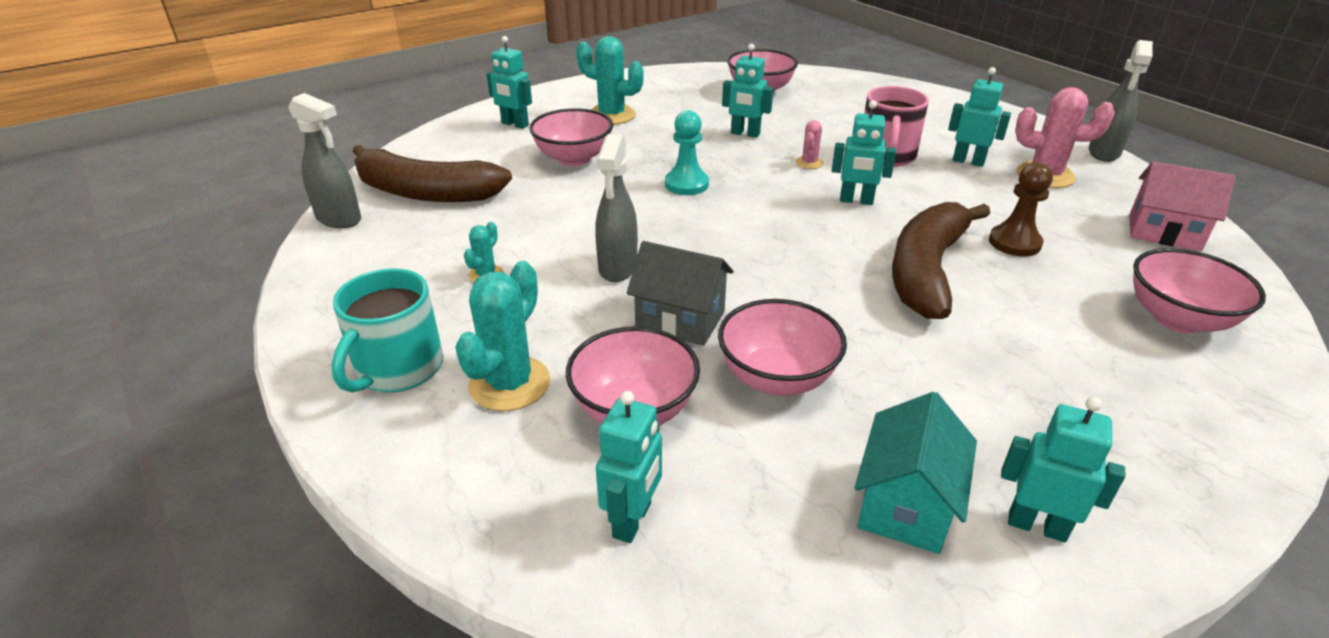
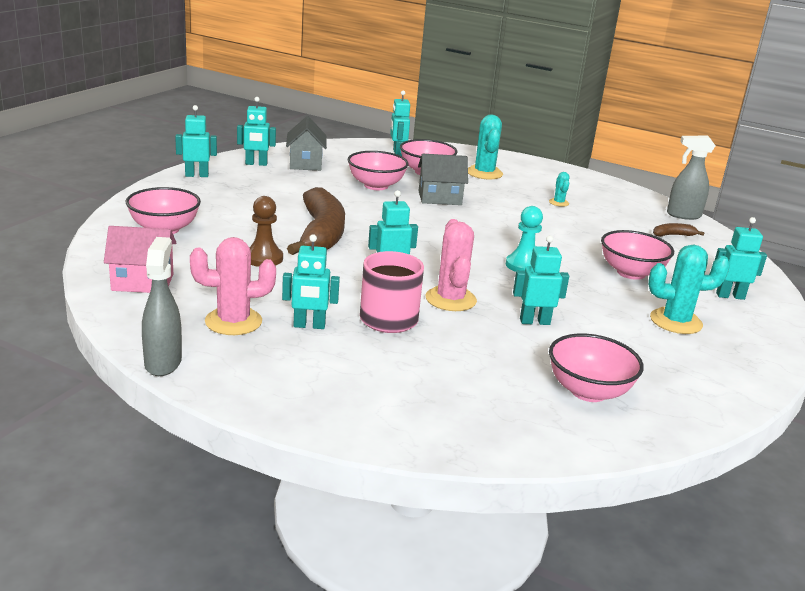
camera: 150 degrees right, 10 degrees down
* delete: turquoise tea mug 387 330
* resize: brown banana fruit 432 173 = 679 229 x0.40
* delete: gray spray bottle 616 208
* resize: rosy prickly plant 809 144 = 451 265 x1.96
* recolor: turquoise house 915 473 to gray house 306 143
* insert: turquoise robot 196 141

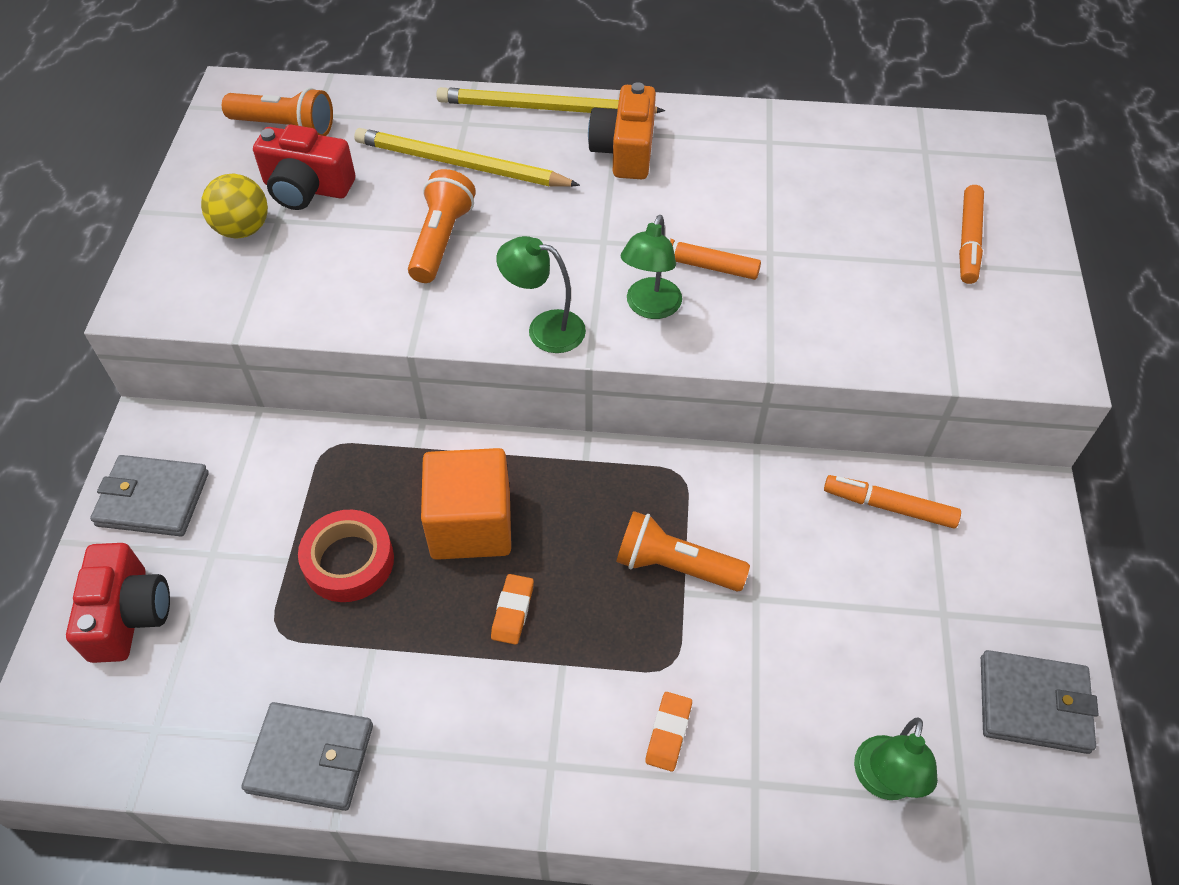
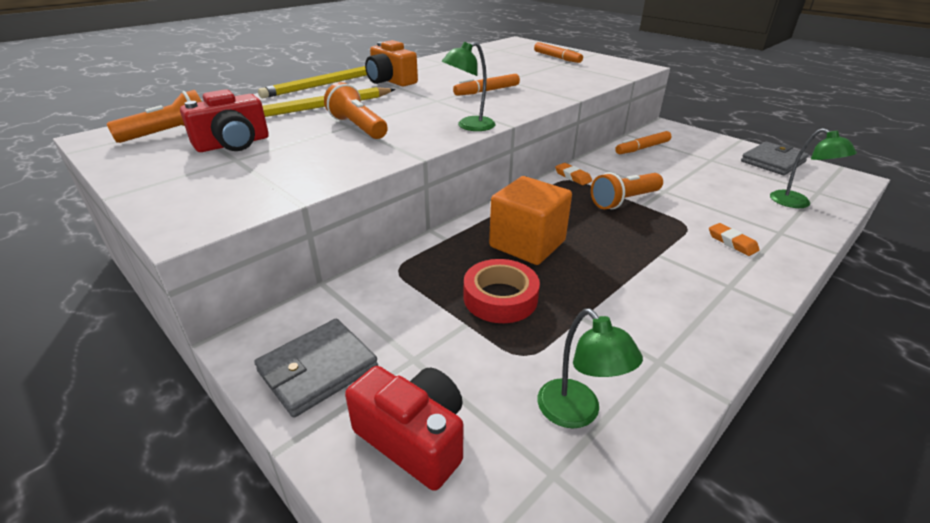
camera: 50 degrees left, 20 degrees down
* delete: golden ball 234 206
* delete: gray billfold 307 756
* move: bright orange gum eraser 512 609 to 573 174
* move: emerald reading lamp 651 267 to 590 368

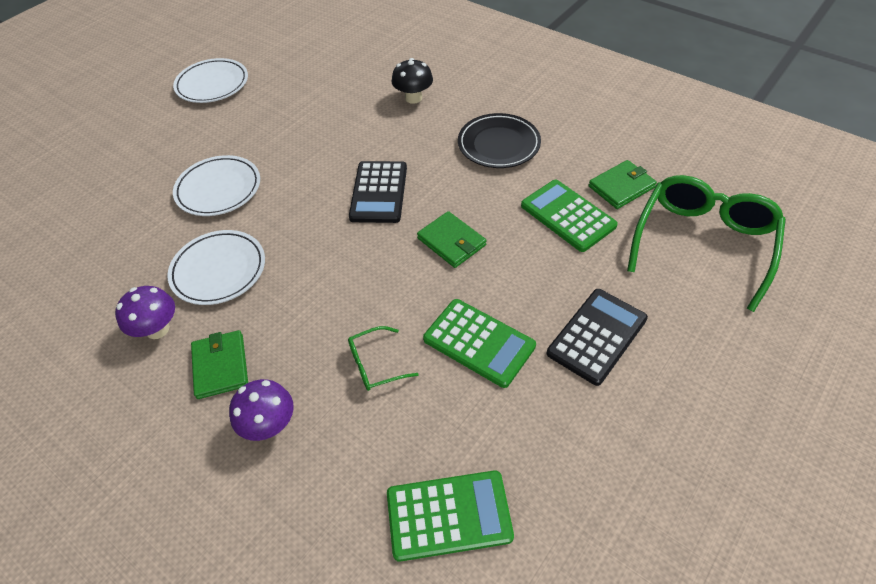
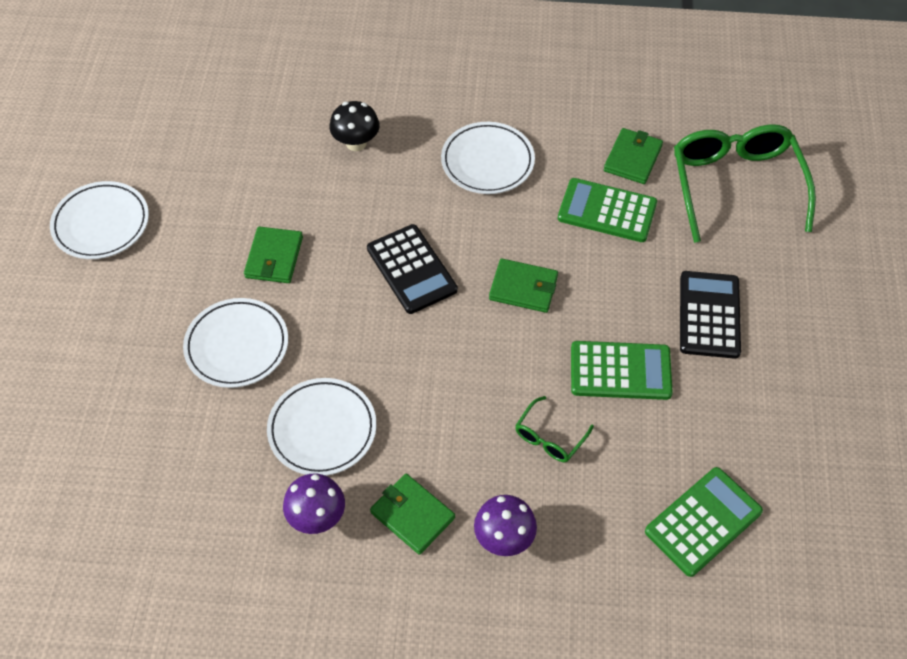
camera: 35 degrees left, 5 degrees up
* recolor: jet-black dinner plate 499 140 to pure white dinner plate 488 158
* insert: emerald billfold 273 254

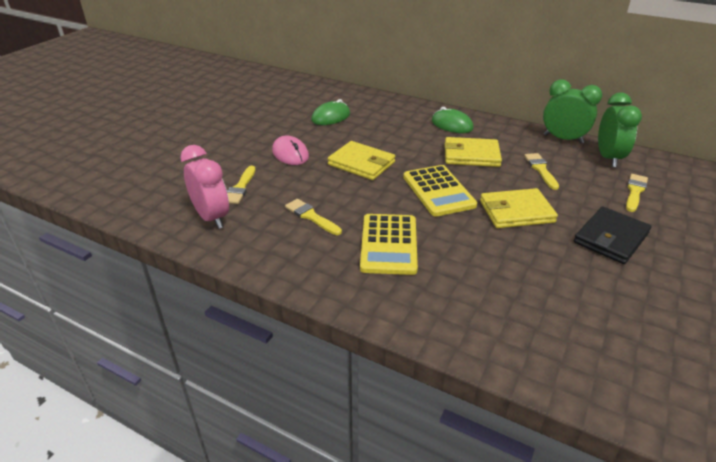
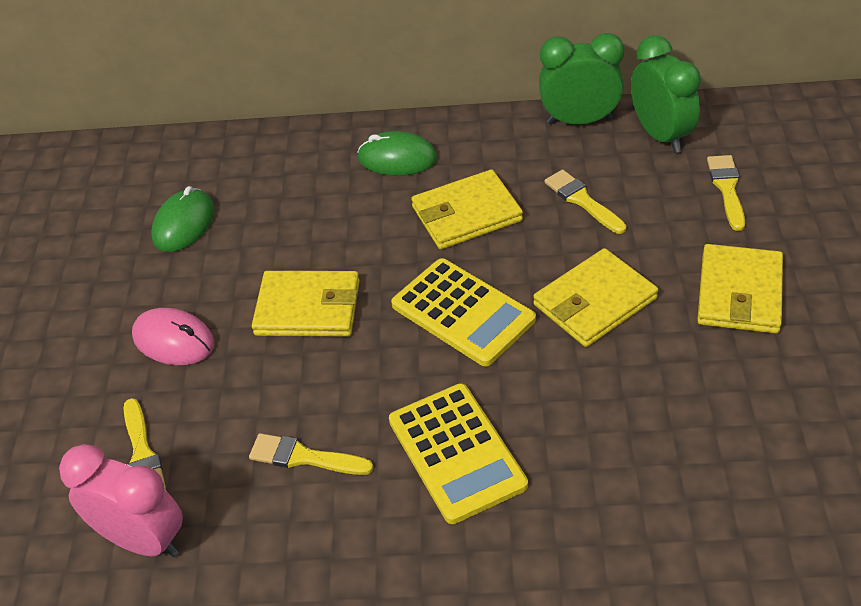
camera: 25 degrees left, 10 degrees up
* recolor: jet-black billfold 612 235 to golden billfold 740 288

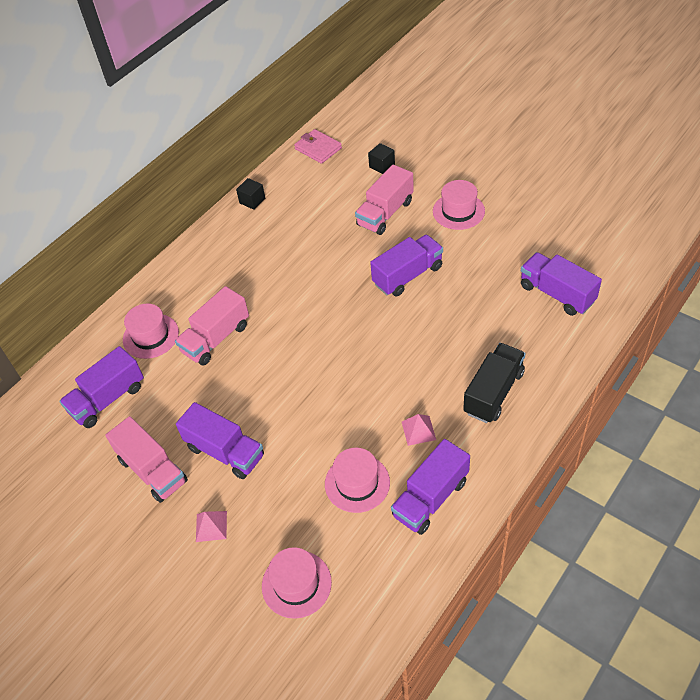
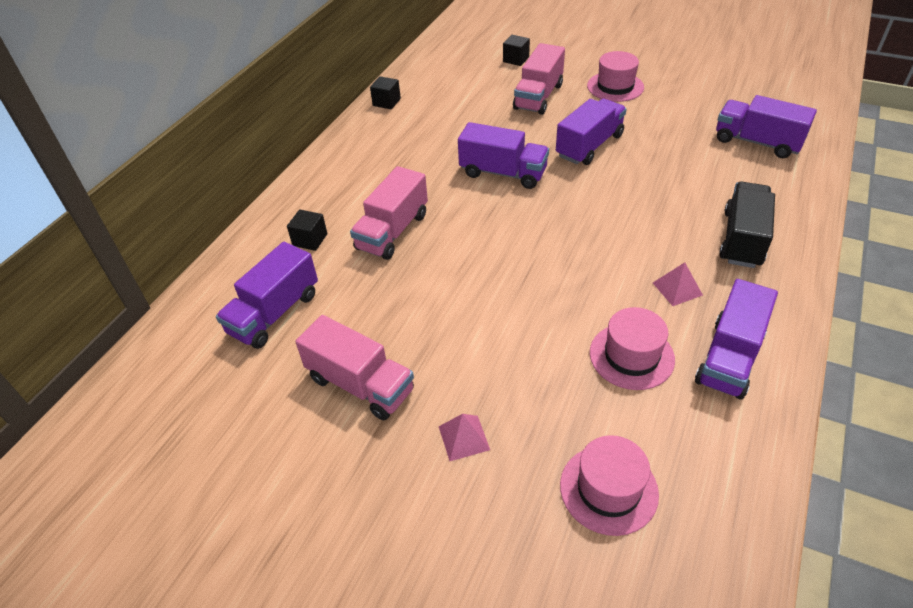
camera: 15 degrees left, 5 degrees down
* replace: rosy hat 151 331 to jet-black solid cube 307 230
* move: violet lorry 220 440 to 503 155
* delete: rosy billfold 318 146

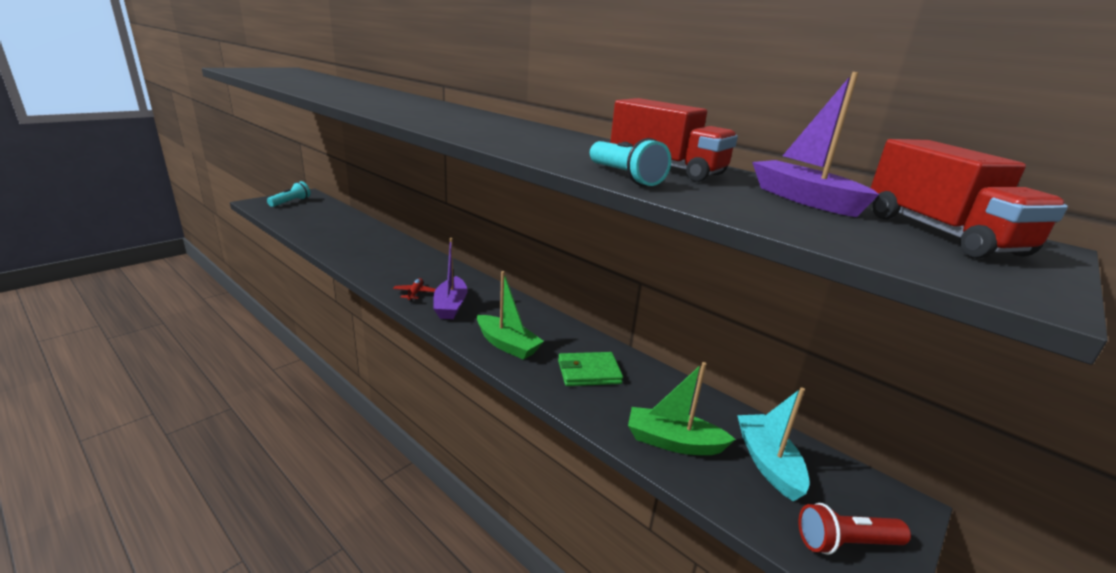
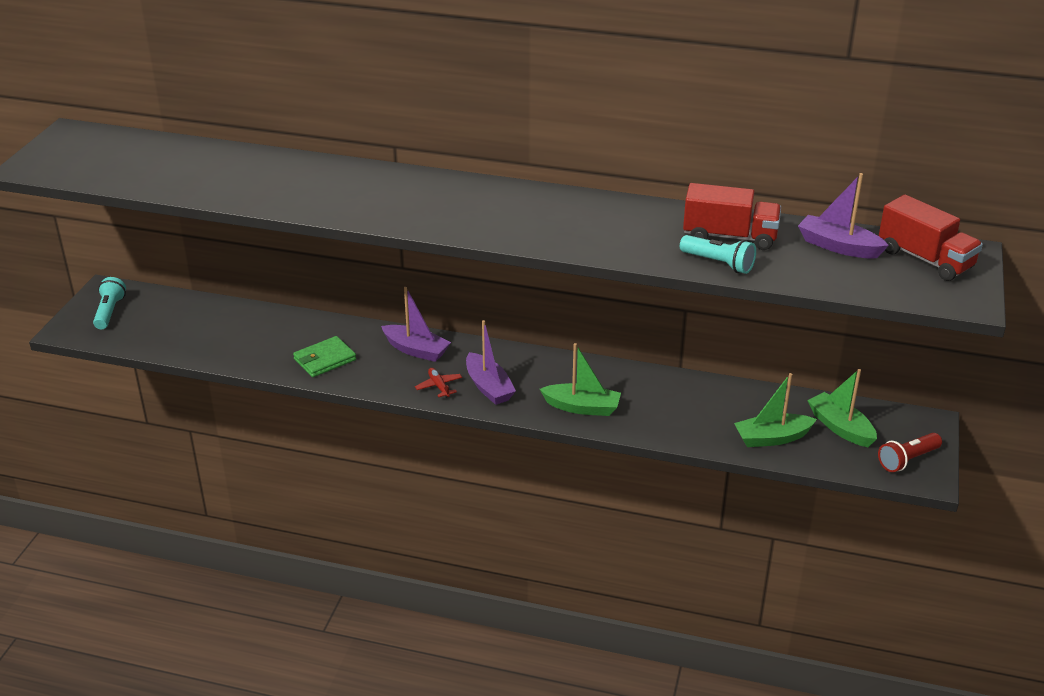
camera: 25 degrees left, 10 degrees up
* move: emerald billfold 590 369 to 324 356
* recolor: turquoise toy boat 773 444 to emerald toy boat 842 408
* insert: violet toy boat 416 324

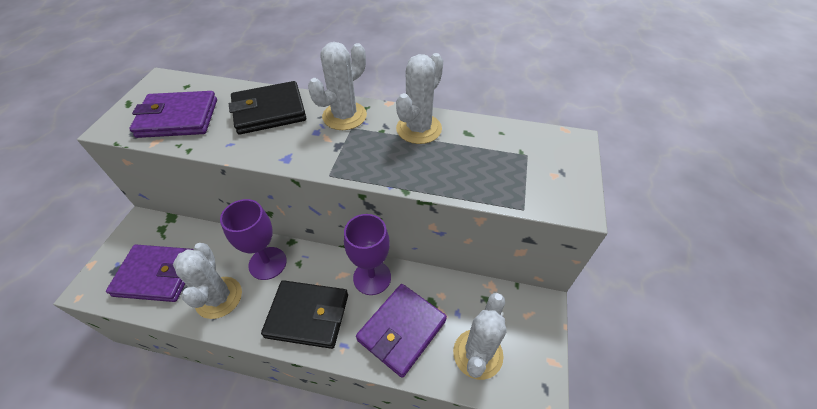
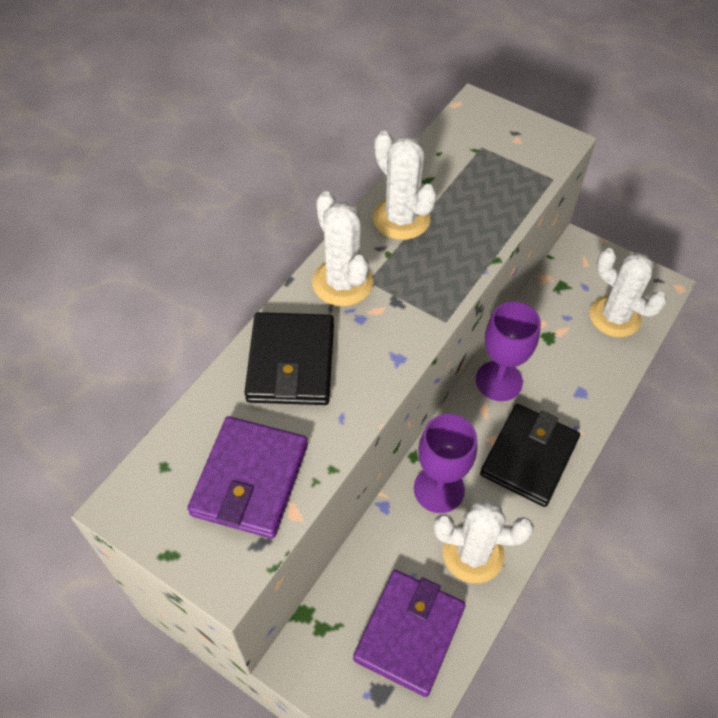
camera: 70 degrees left, 5 degrees up
* delete: violet billfold 401 331

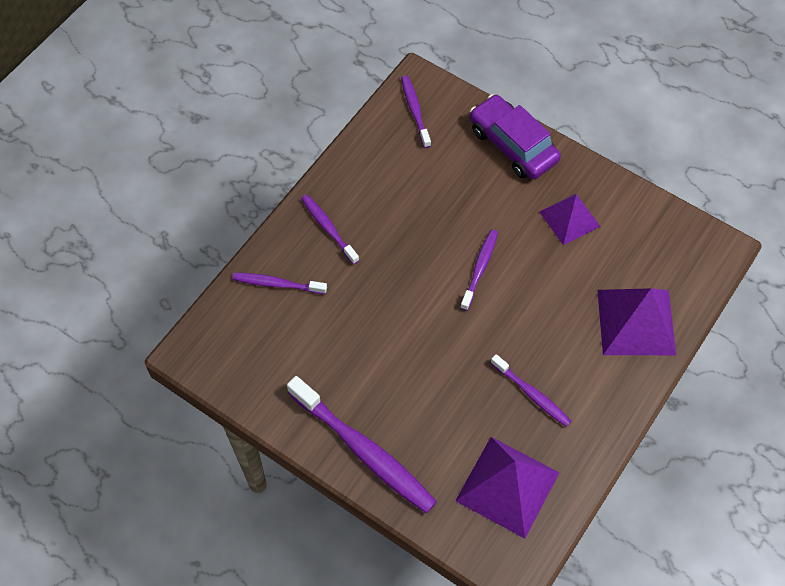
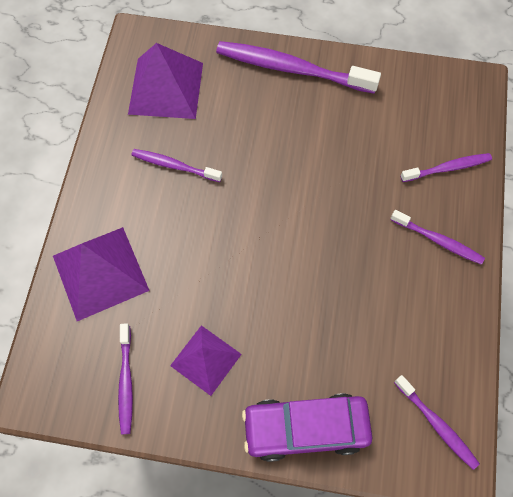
camera: 155 degrees right, 5 degrees up
* move: violet dental brush 479 270 to 125 378
* rotate: violet toy car 515 136 = 307 427 150 degrees clockwise

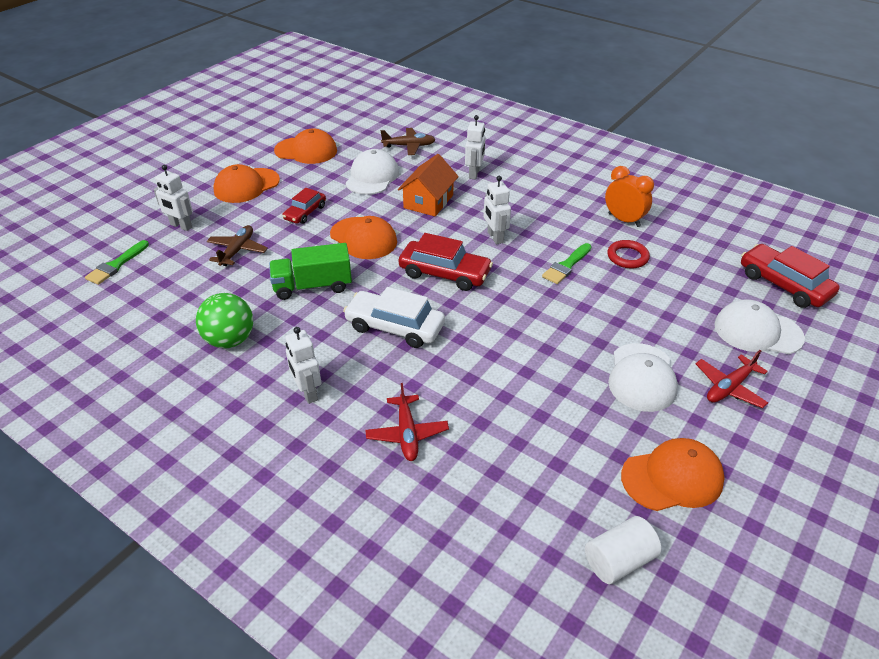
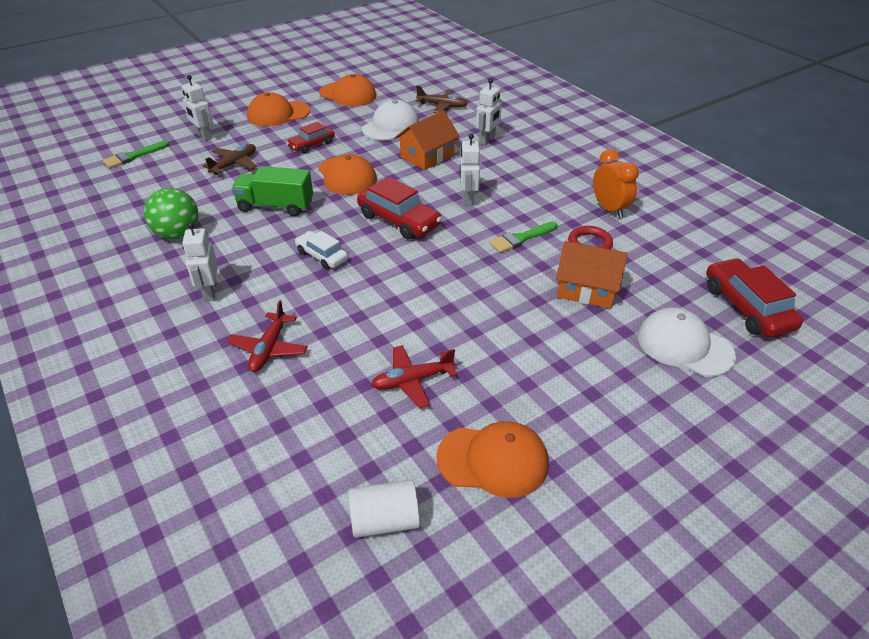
camera: 20 degrees right, 0 degrees up
* resize: pure white toy car 394 317 = 321 250 x0.62
* delete: pure white baseball cap 643 377
* move: crimson plane 732 379 to 414 376
* insert: bright orange house 592 275

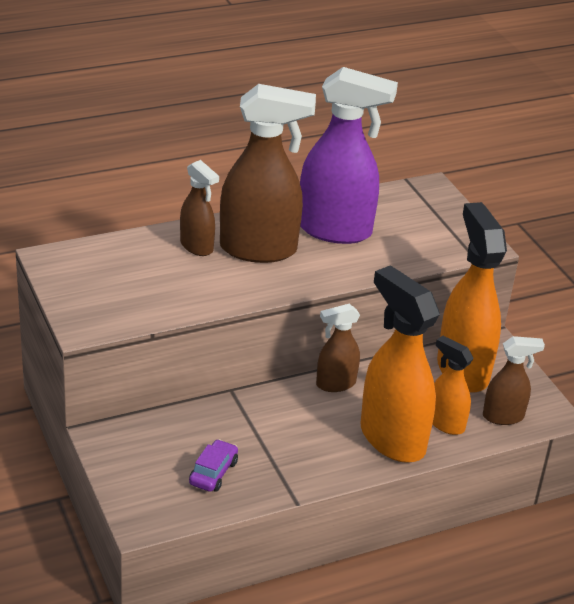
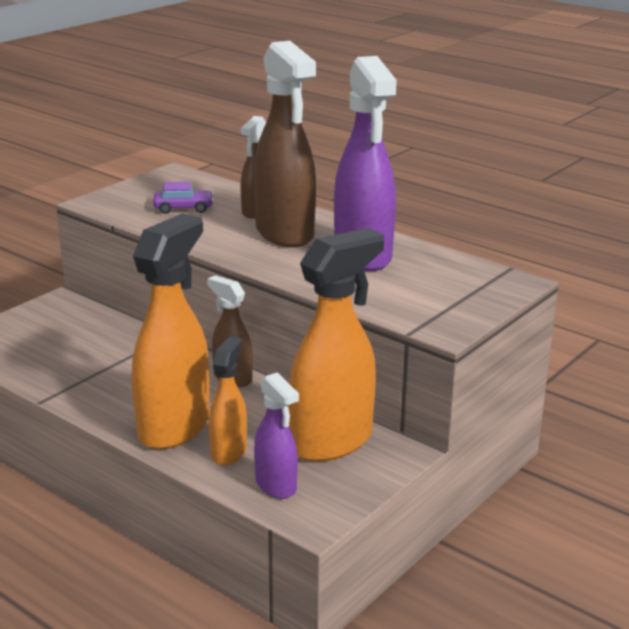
camera: 65 degrees right, 10 degrees down
* move: violet toy car 213 465 to 183 198
* recolor: brown spray bottle 514 380 to violet spray bottle 276 435

